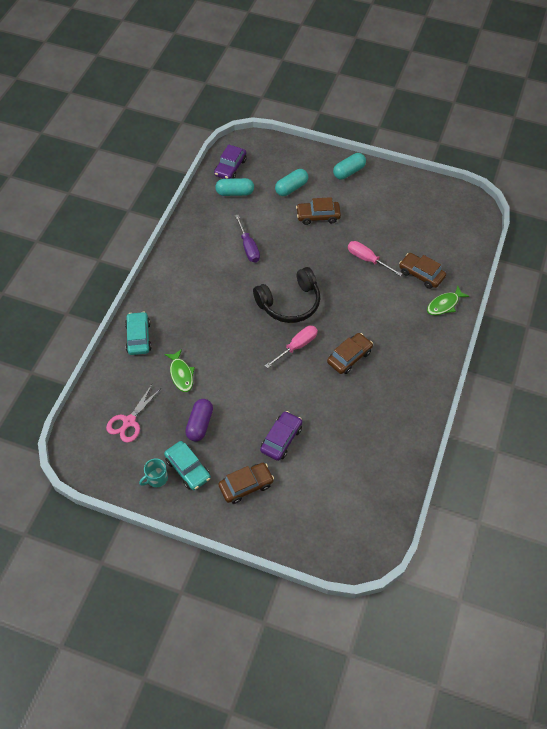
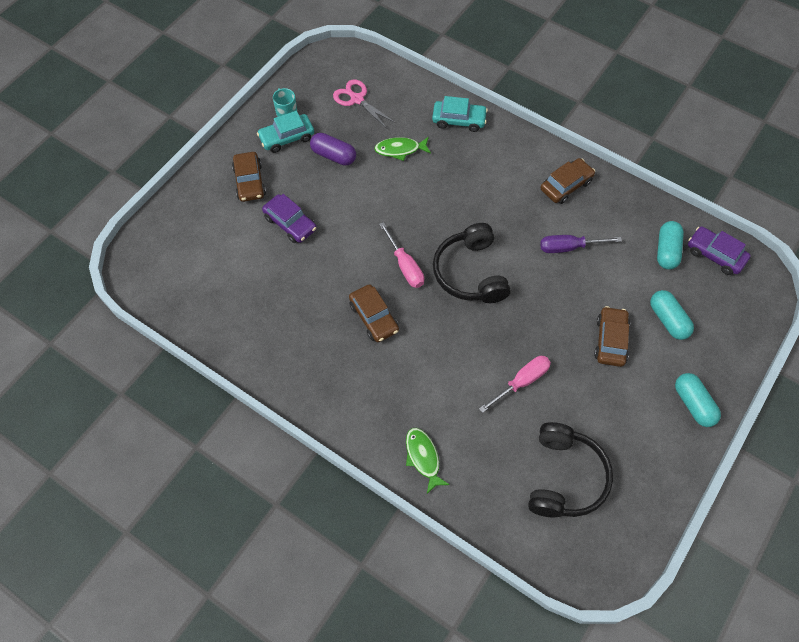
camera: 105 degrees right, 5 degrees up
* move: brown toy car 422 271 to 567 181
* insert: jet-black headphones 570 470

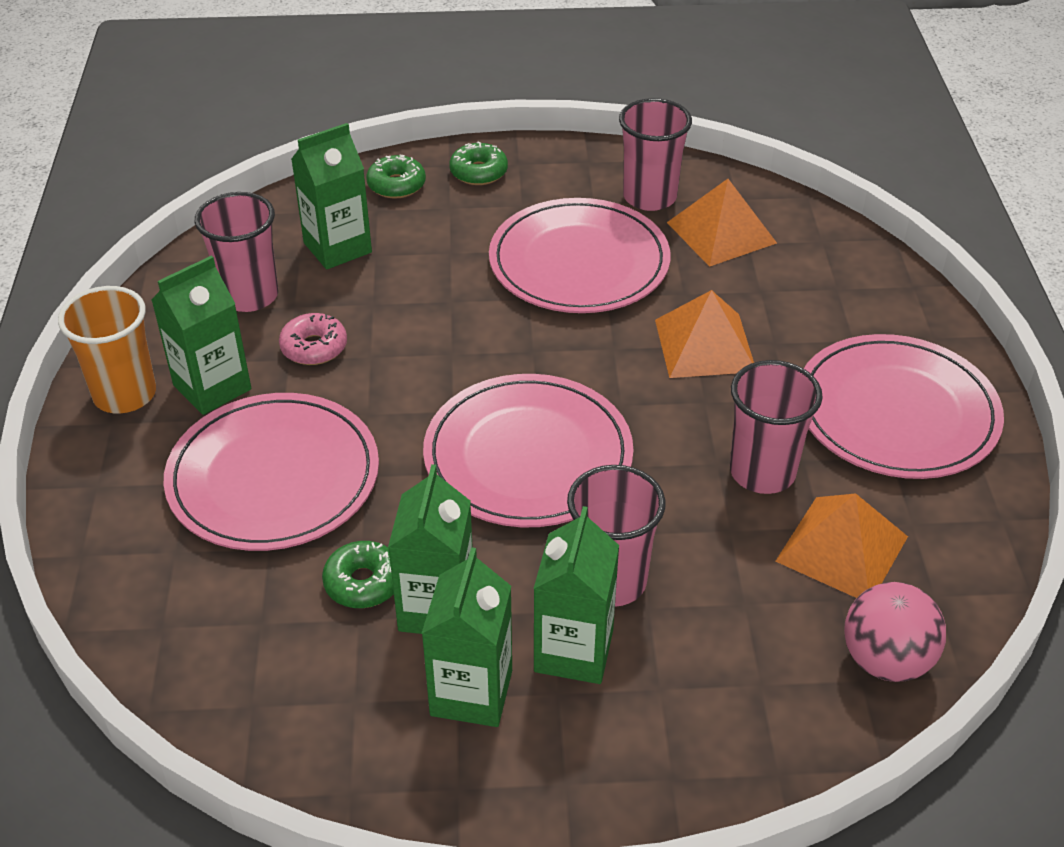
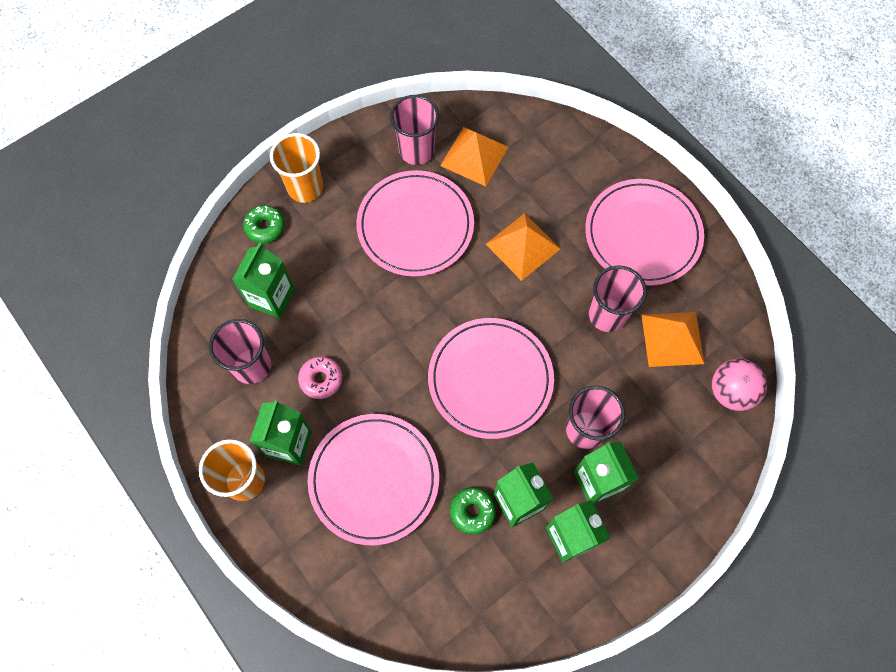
camera: 35 degrees left, 25 degrees up
* replace: emerald doughnut 478 163 to bright orange cup 296 168

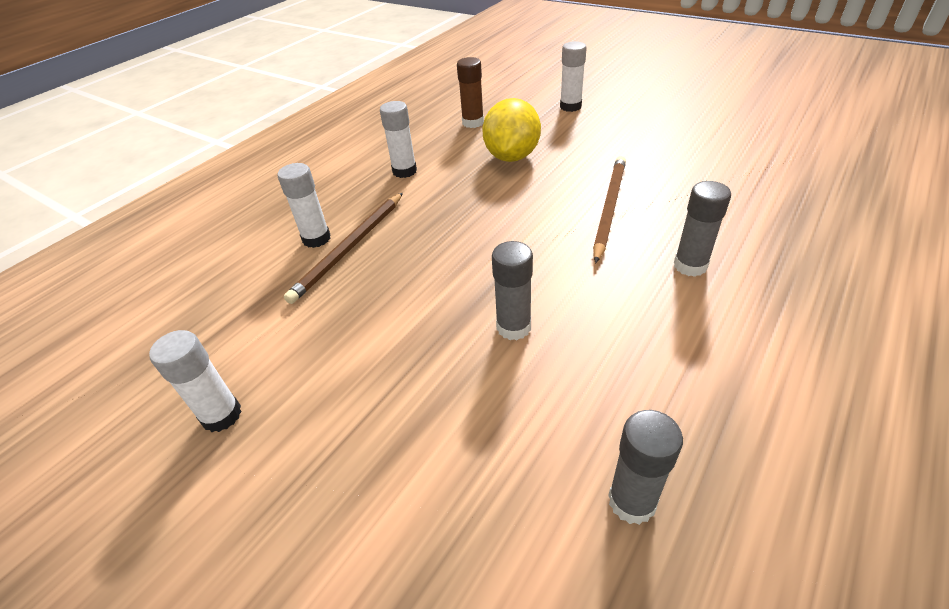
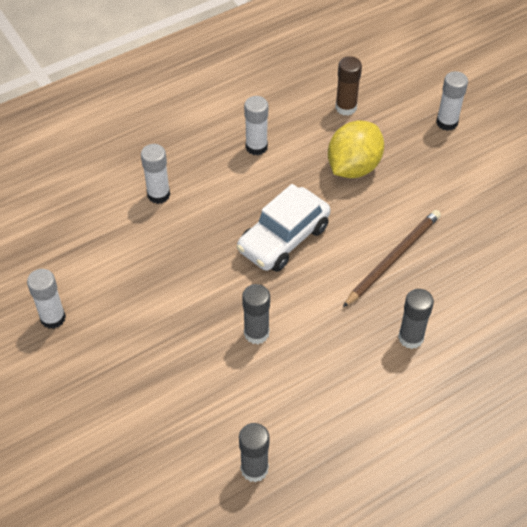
camera: 20 degrees right, 10 degrees up
* delete: brown lead pencil 343 248
* insert: pure white toy car 284 228

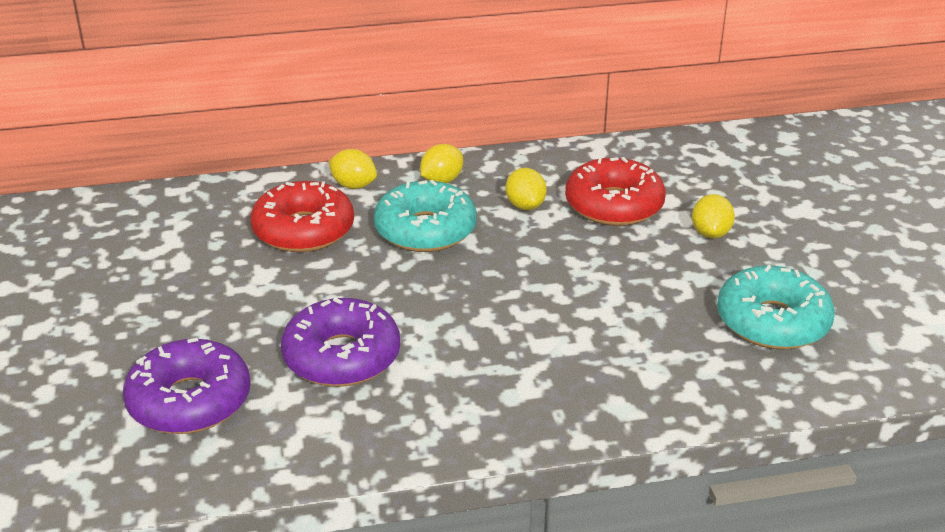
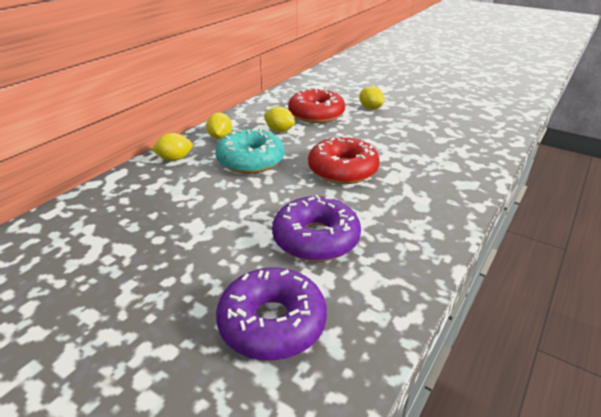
camera: 45 degrees left, 0 degrees up
* move: crimson doughnut 302 216 to 344 160
* delete: turquoise doughnut 776 307

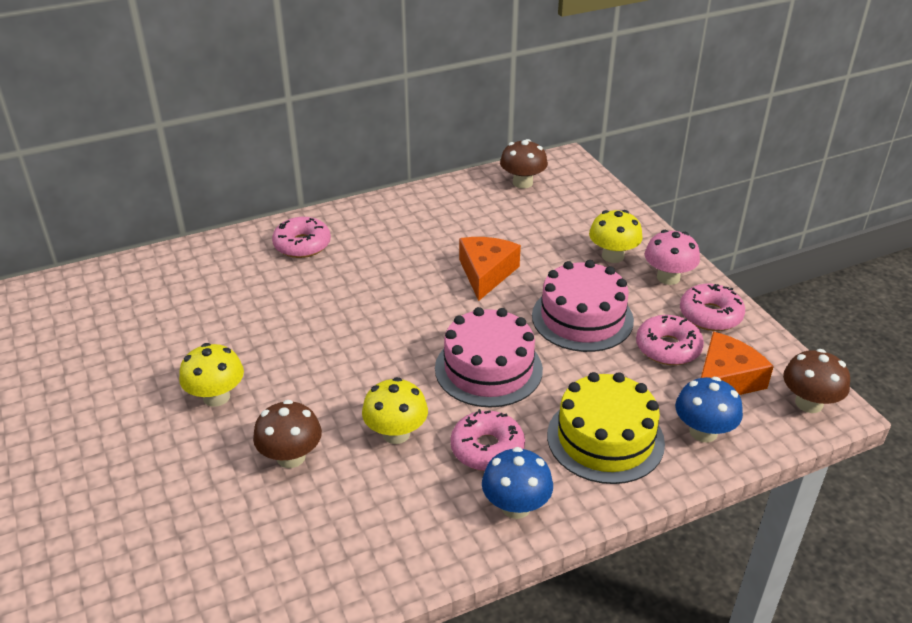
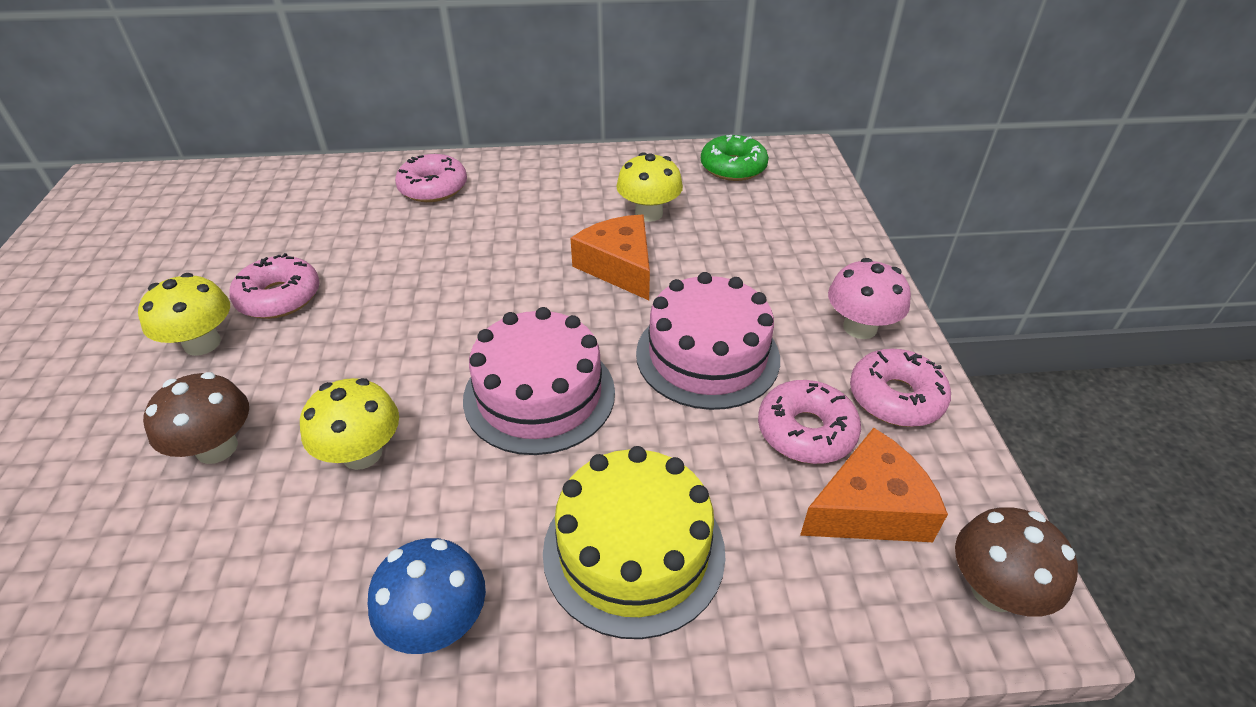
camera: 20 degrees right, 5 degrees up
* move: rosy doughnut 488 440 to 274 286
* rotate: bright orange piece of cheese 490 269 = 610 257 60 degrees counterclockwise
* replace: brown fungus 524 163 to emerald doughnut 735 158
* move: golden fungus 616 236 to 649 187
* delete: cobalt fungus 709 409

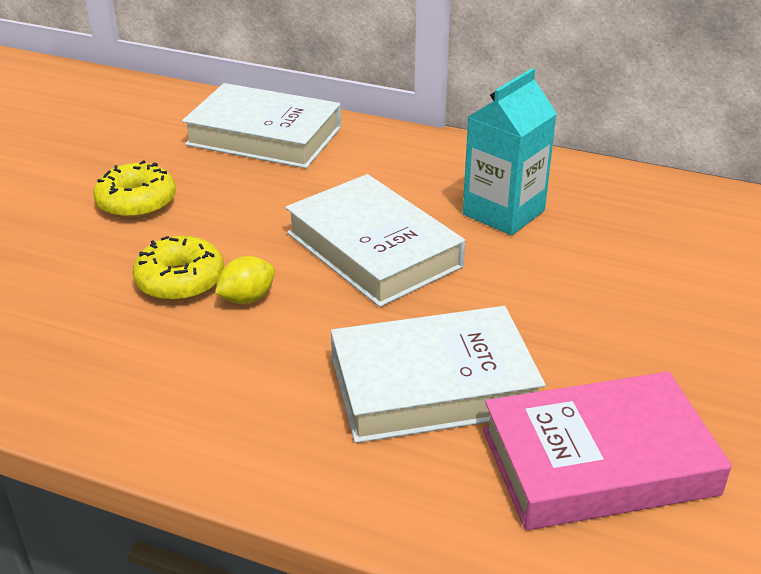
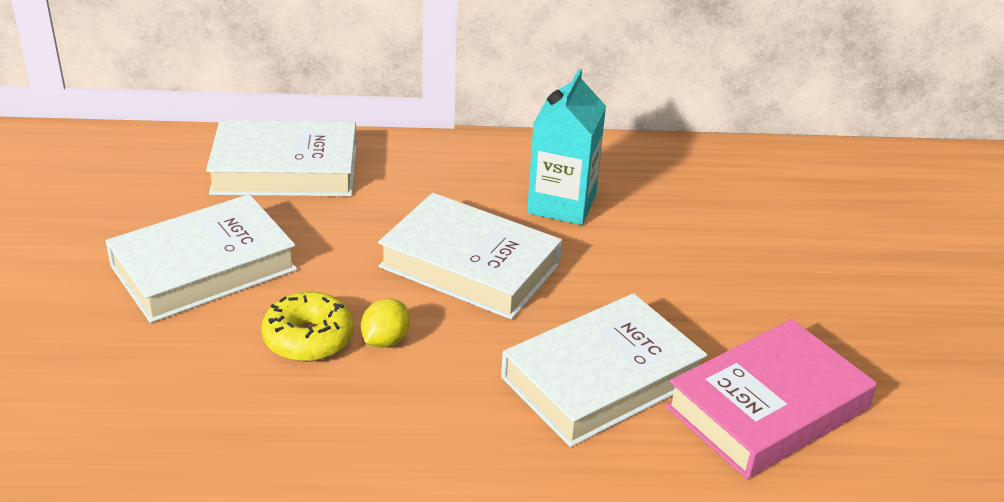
camera: 25 degrees left, 0 degrees up
* replace: golden doughnut 134 189 to pure white hardcover 201 258

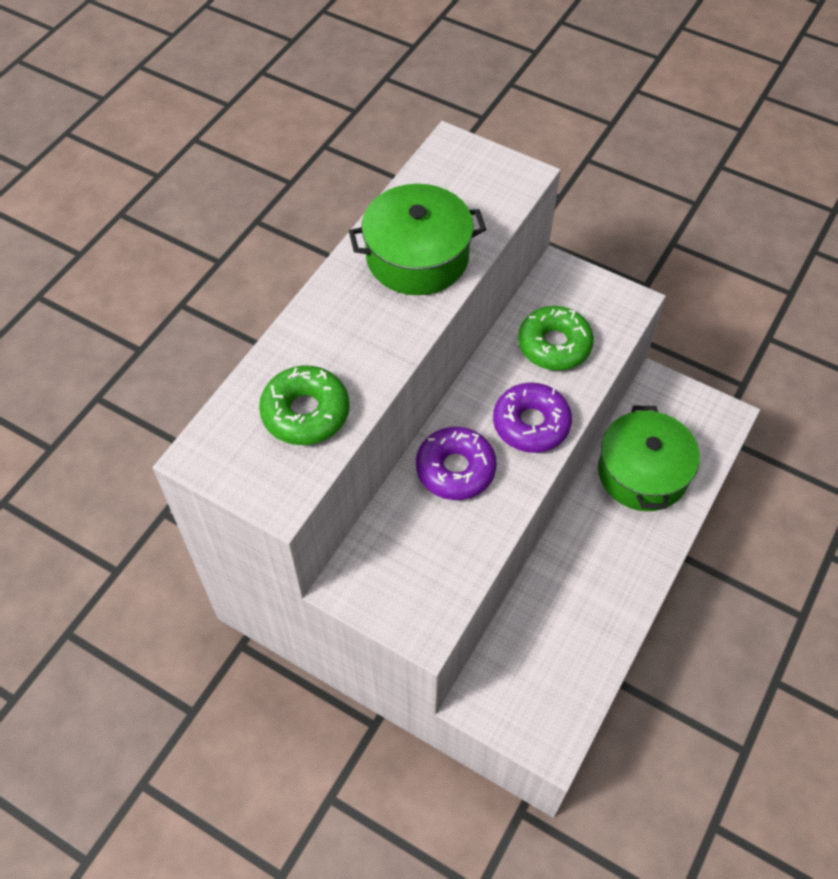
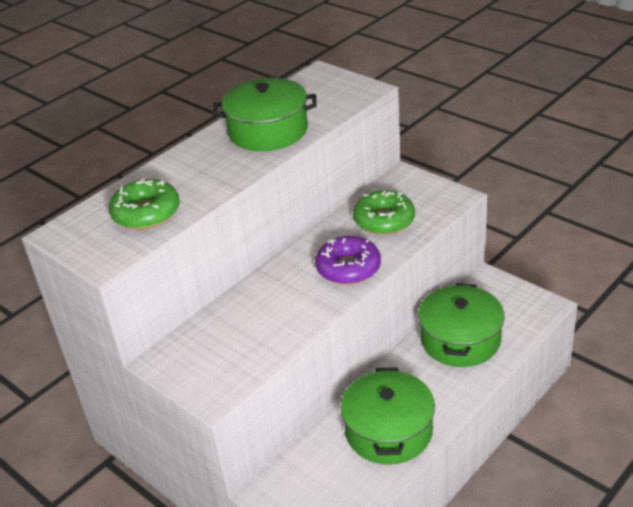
camera: 15 degrees right, 20 degrees down
* delete: violet doughnut 456 463
* insert: emerald cooking pot 388 416

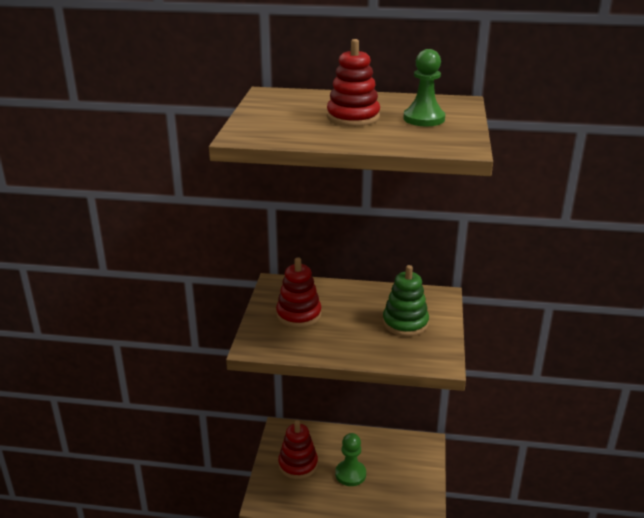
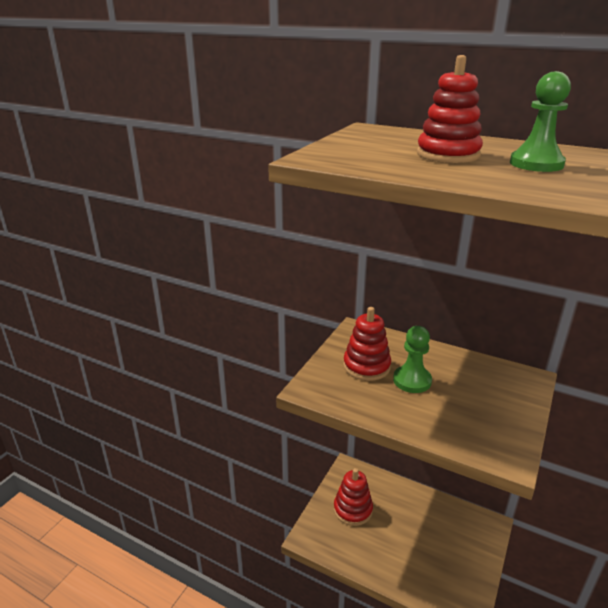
camera: 20 degrees right, 0 degrees up
* move: emerald chess pawn 350 459 to 412 359
* delete: emerald stacking toy 406 300

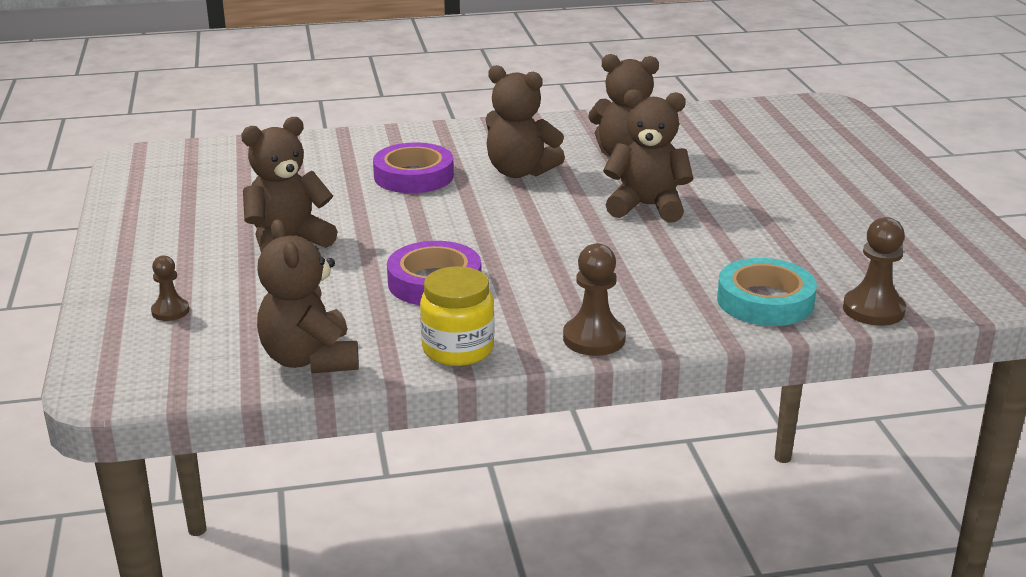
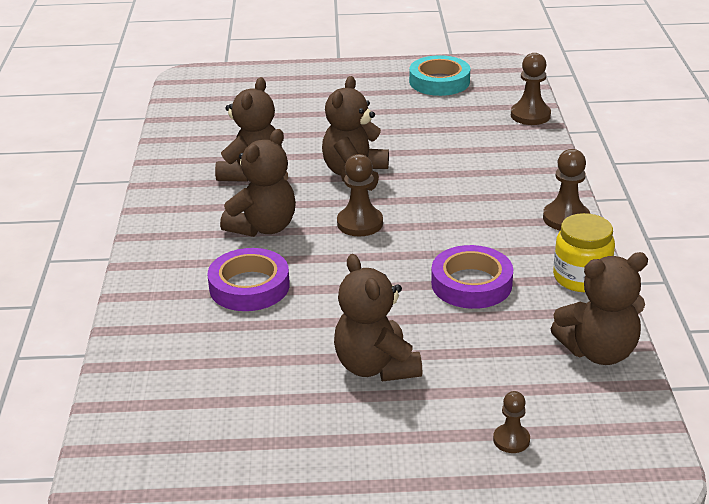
camera: 80 degrees left, 5 degrees up
* move: turquoise tape 767 292 to 439 75
* insert: brown chess pawn 360 195

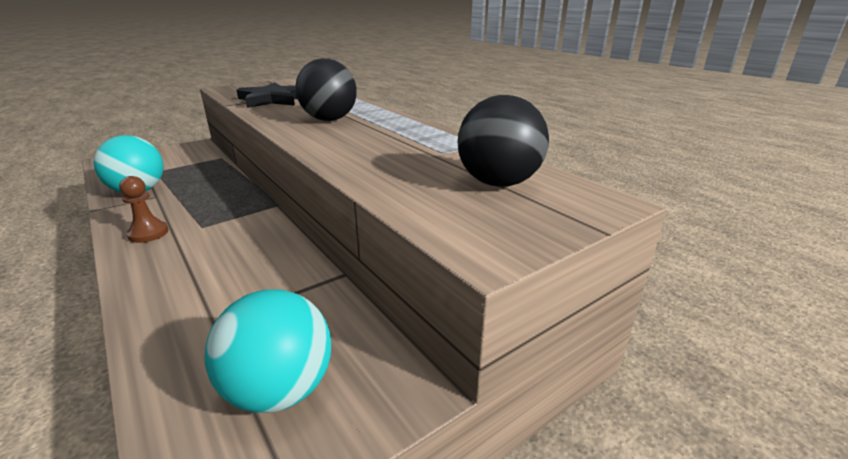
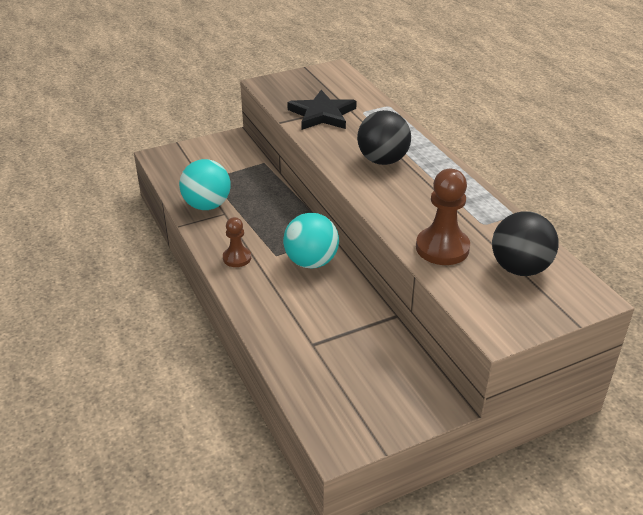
camera: 10 degrees right, 10 degrees up
* move: turquoise ball 268 351 to 311 240
* insert: brown chess pawn 443 217

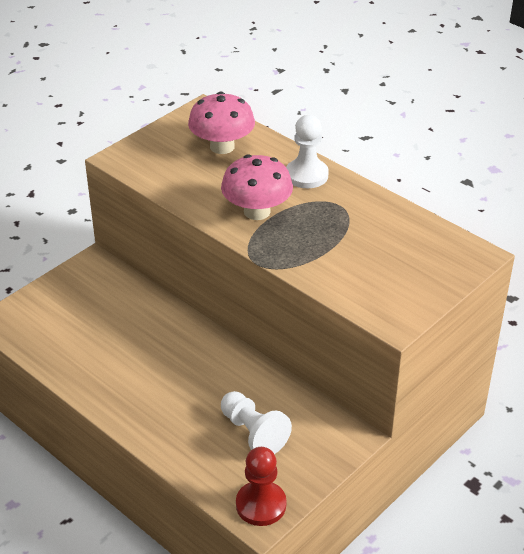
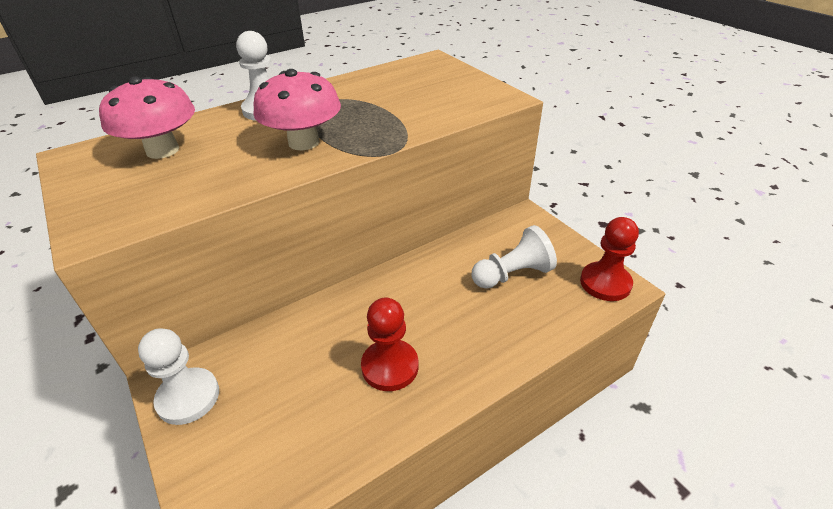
camera: 75 degrees left, 0 degrees up
* insert: pure white chess pawn 178 376
* insert: crimson chess pawn 390 344

